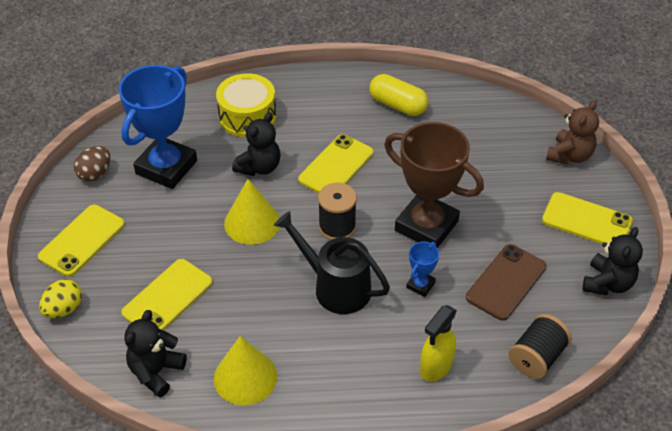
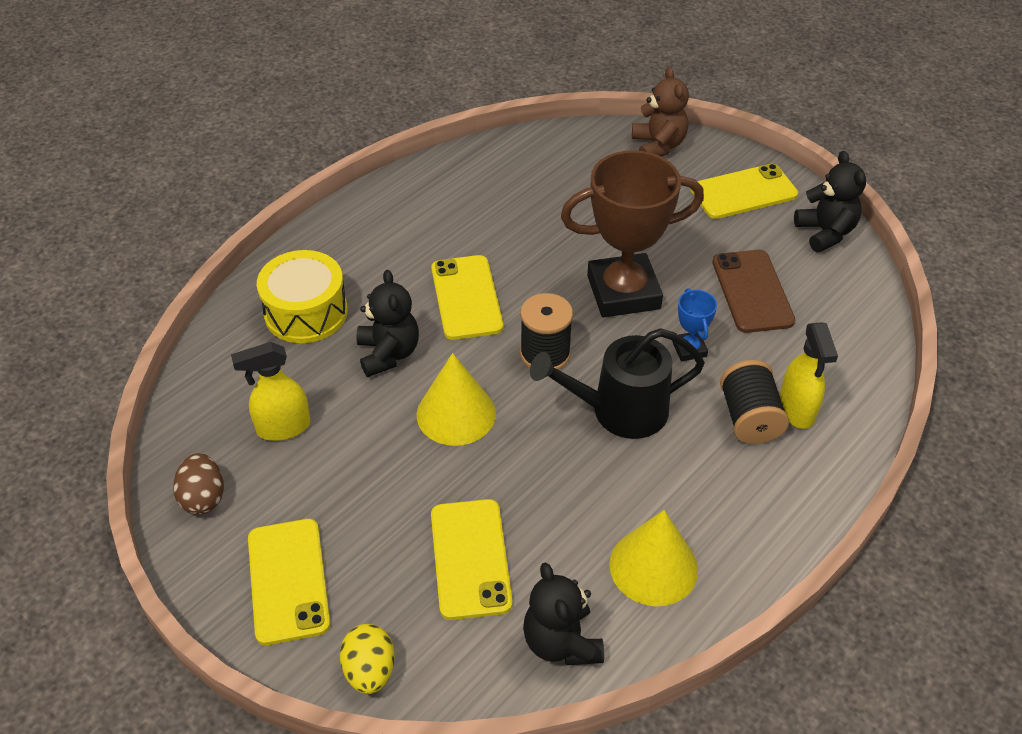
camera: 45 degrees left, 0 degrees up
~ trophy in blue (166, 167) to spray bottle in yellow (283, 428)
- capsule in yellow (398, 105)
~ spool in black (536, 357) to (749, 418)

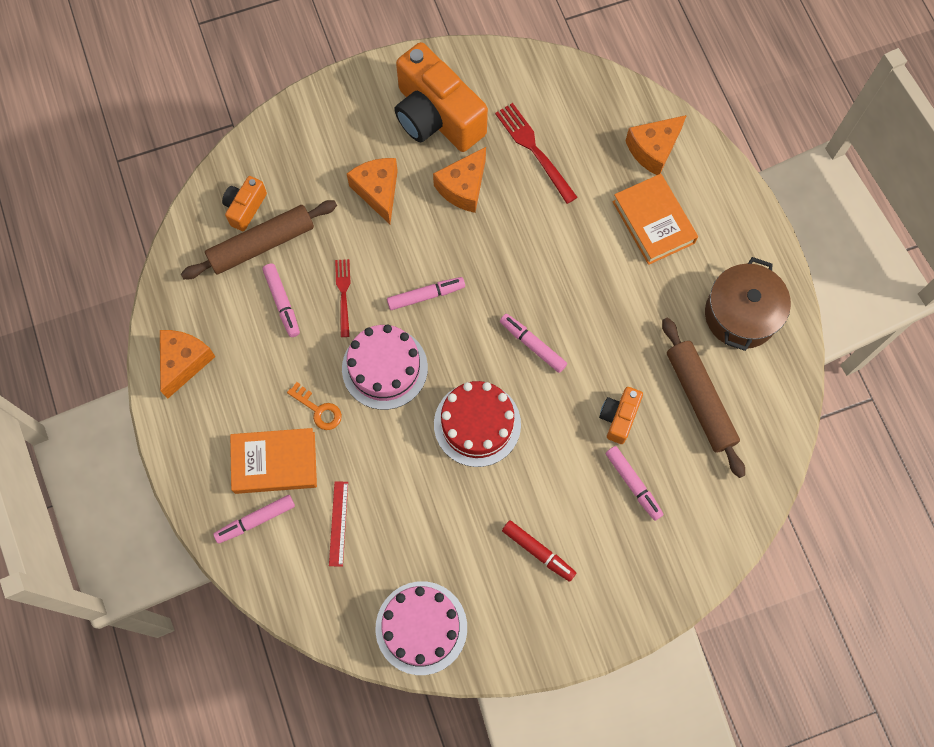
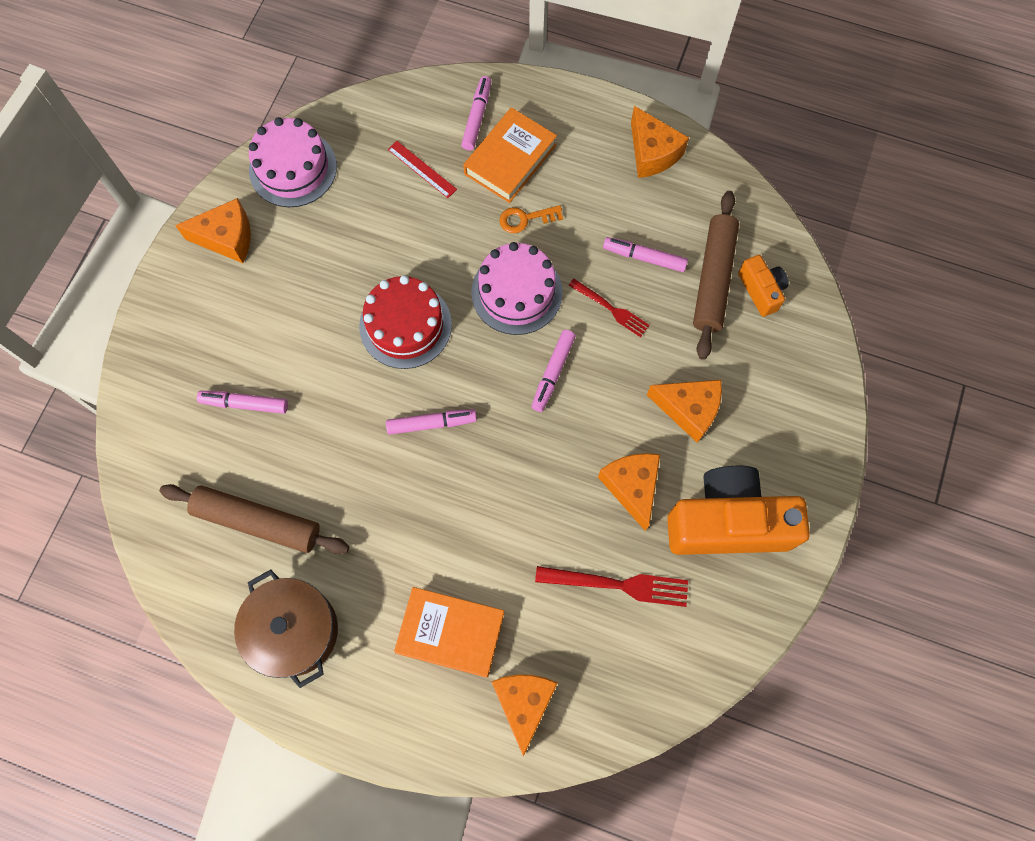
camera: 130 degrees right, 0 degrees up
- marker in red (538, 552)
- camera in orange (619, 417)
+ cheese in orange (227, 238)

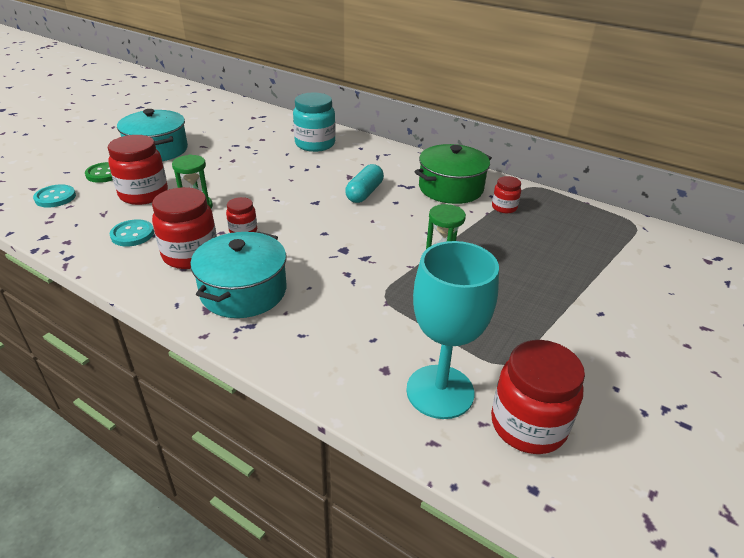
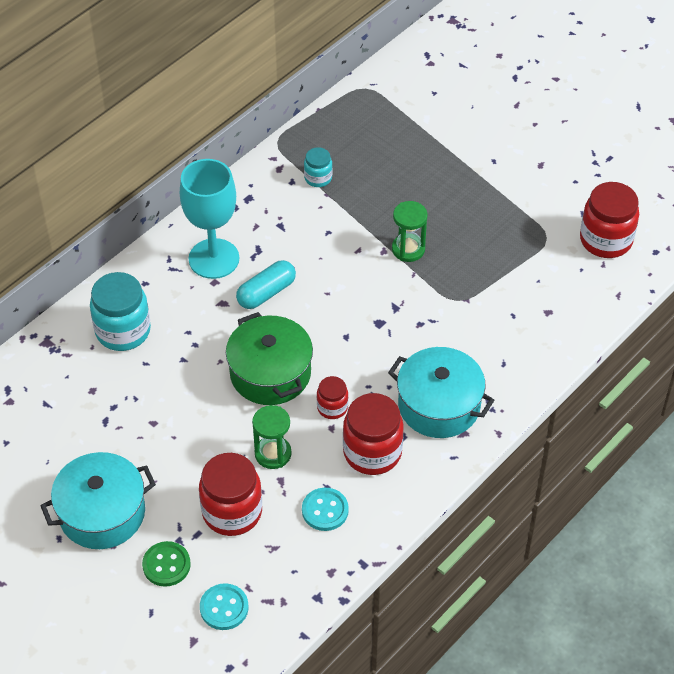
camera: 80 degrees left, 15 degrees up
~ capsule in turquoise (364, 193) = (266, 293) 75 degrees counterclockwise
~ goblet in turquoise (440, 391) to (214, 259)
~ pot in green (450, 188) to (270, 373)
~ jar in red (504, 207) to jar in turquoise (318, 178)

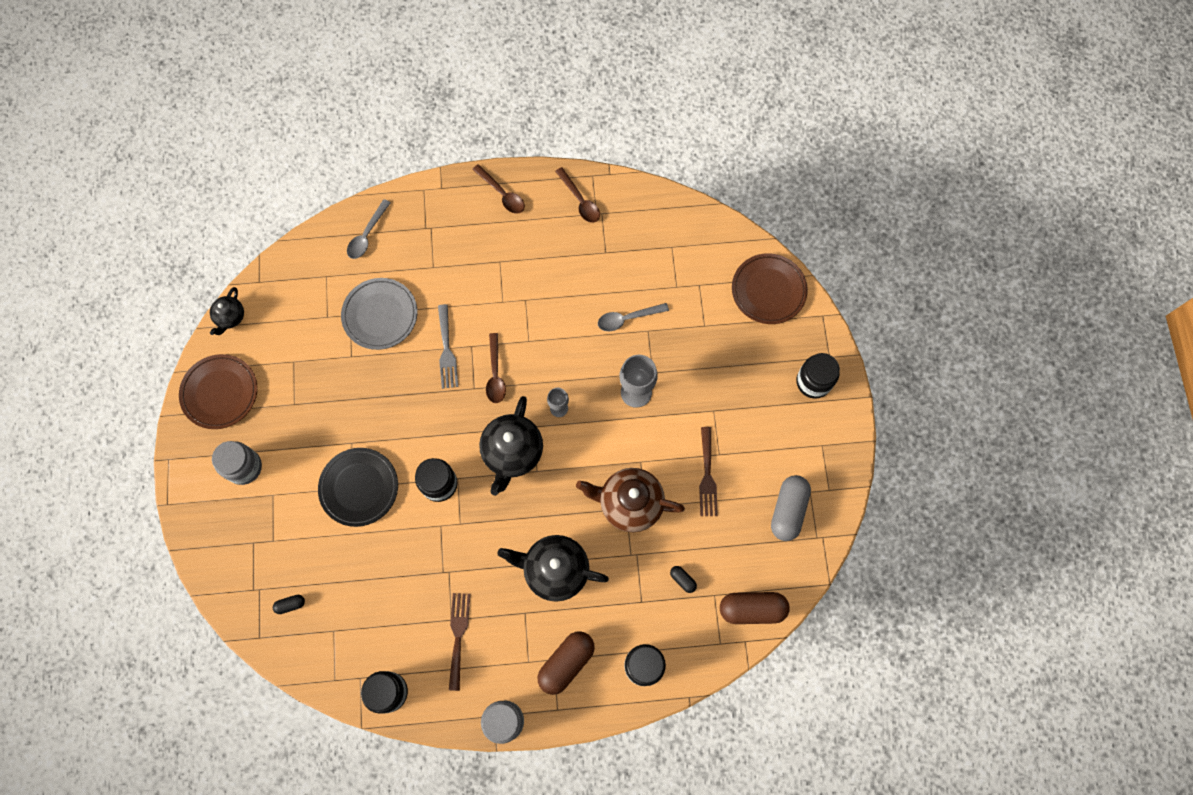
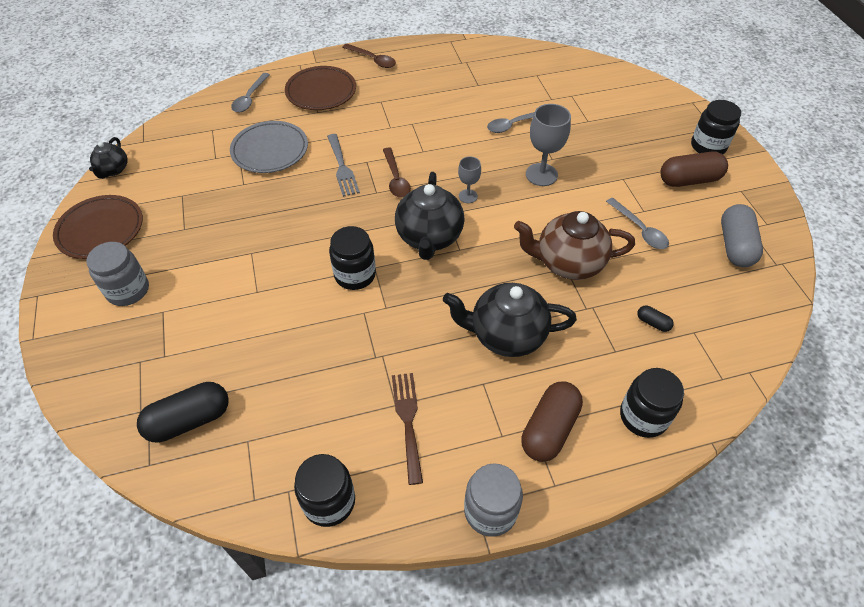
camera: 10 degrees left, 20 degrees down
~ capsule in black (290, 605) = (189, 420) x2.16
- plate in black (359, 487)
- spoon in brown (580, 200)
~ fork in brown (707, 476) to spoon in grey (639, 229)
~ capsule in brown (752, 609) to (689, 180)
~ plate in brown (768, 290) to (321, 92)

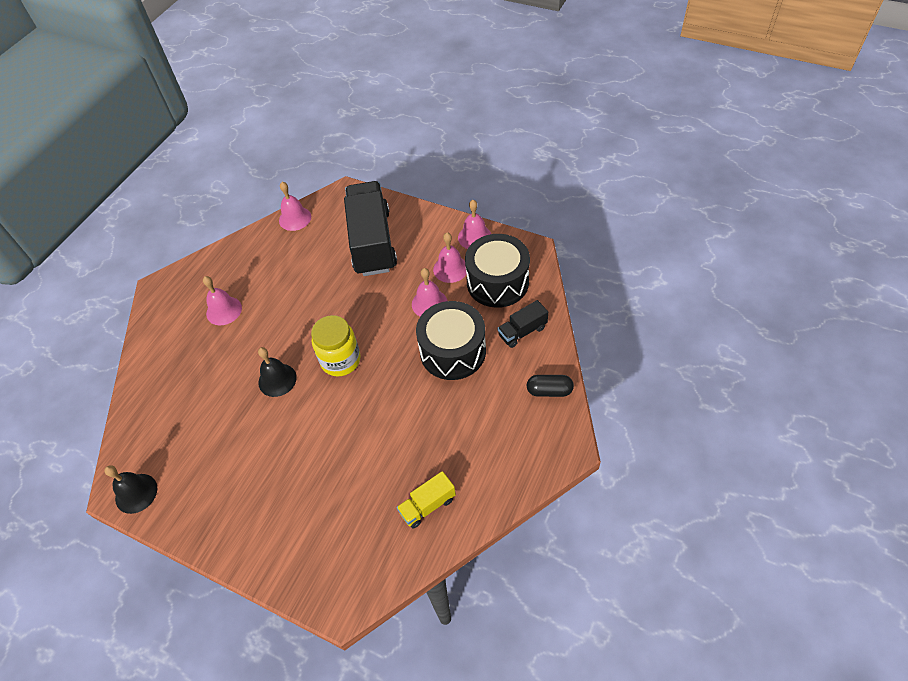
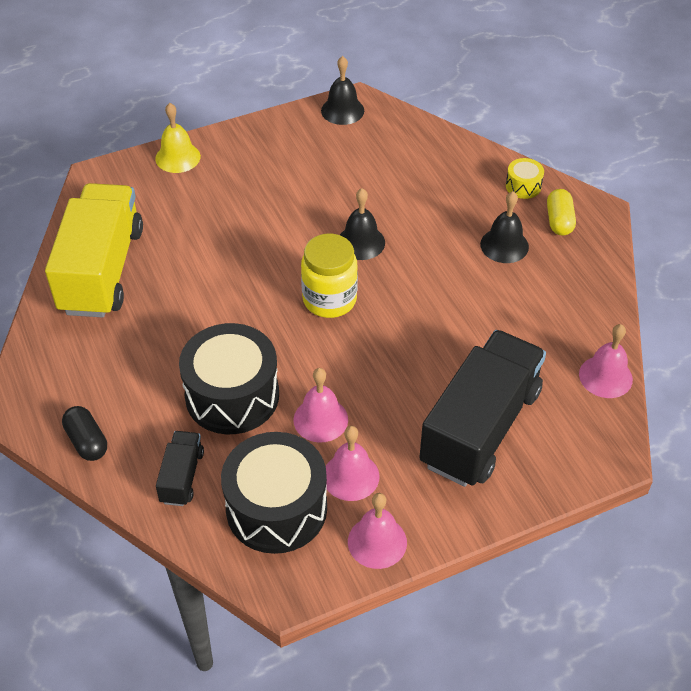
camera: 125 degrees right, 5 degrees down
~ bell in pink (224, 310) to bell in black (504, 245)
~ truck in black (372, 242) = (480, 427) 90 degrees counterclockwise
~ truck in yellow (427, 505) = (102, 270) x2.21
~ capsule in black (549, 391) = (87, 441) 75 degrees counterclockwise
+ bell in yellow (178, 157)
+ drum in yellow (523, 186)
+ capsule in yellow (559, 221)

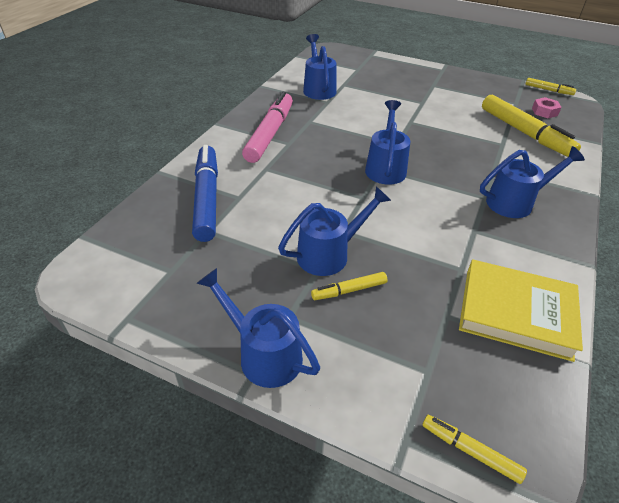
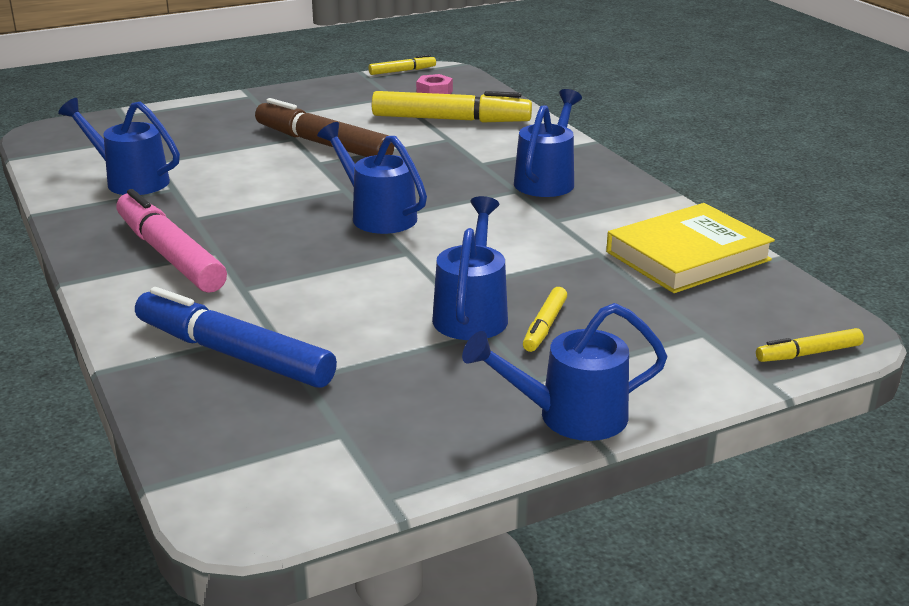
camera: 50 degrees left, 15 degrees down
+ marker in brown (323, 144)

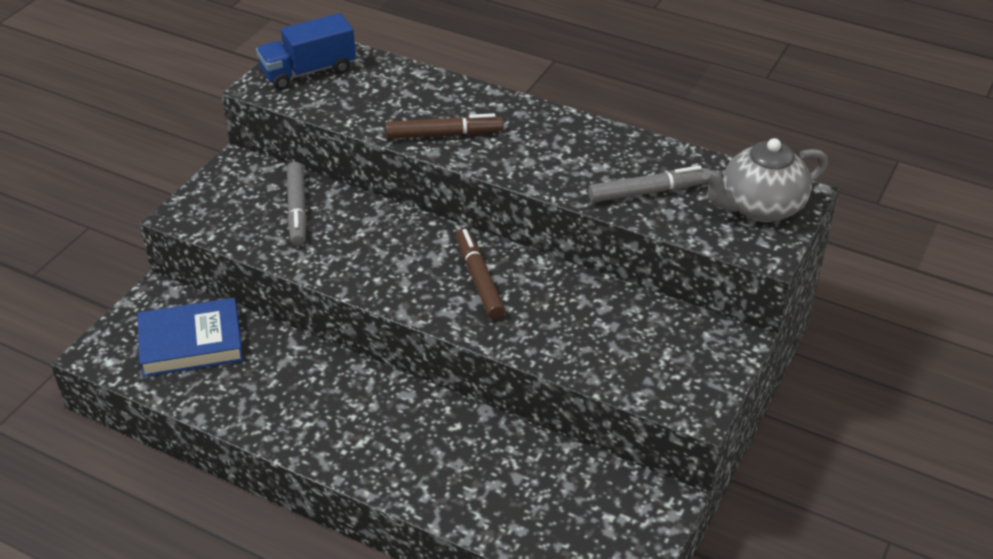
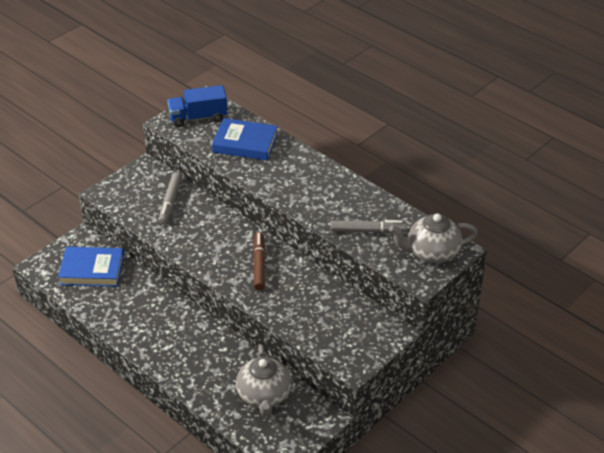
camera: 15 degrees right, 0 degrees up
- marker in brown (444, 134)
+ book in blue (245, 143)
+ teapot in grey (264, 396)

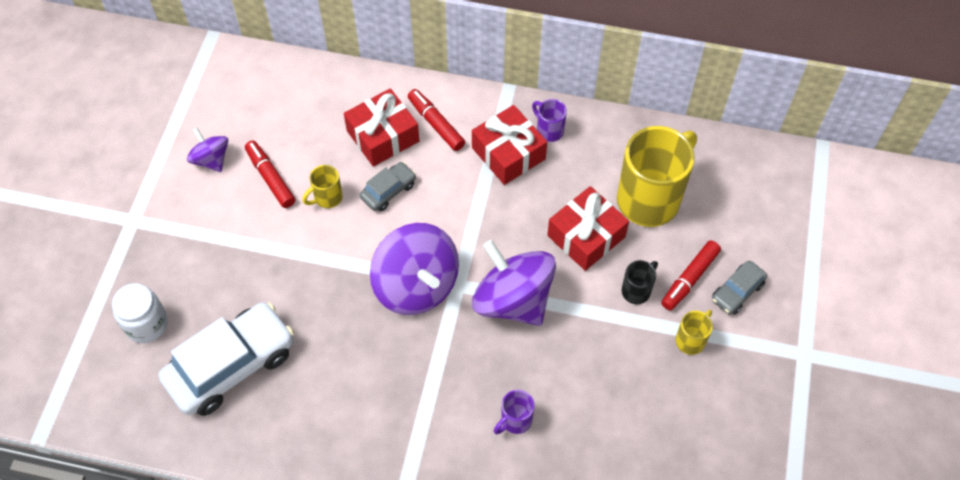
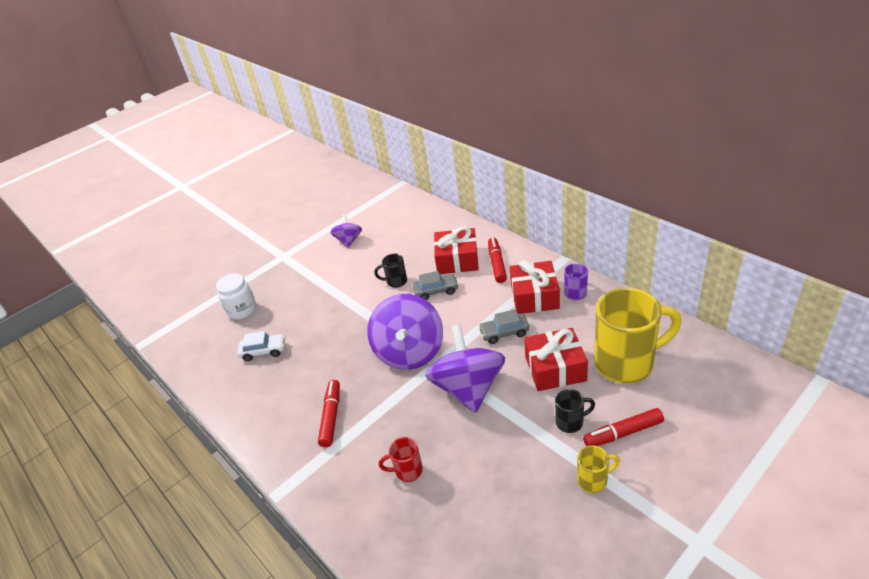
camera: 40 degrees right, 20 degrees down
~ car in white (231, 366) = (264, 351) x0.49
~ marker in red (270, 178) to (331, 417)
~ mug in yellow (327, 198) to mug in black (396, 282)
~ mug in purple (515, 421) to mug in red (407, 471)
~ car in grey (737, 292) to (504, 333)

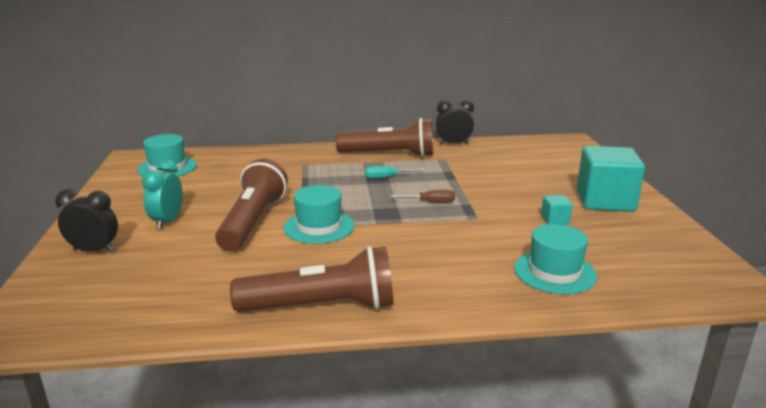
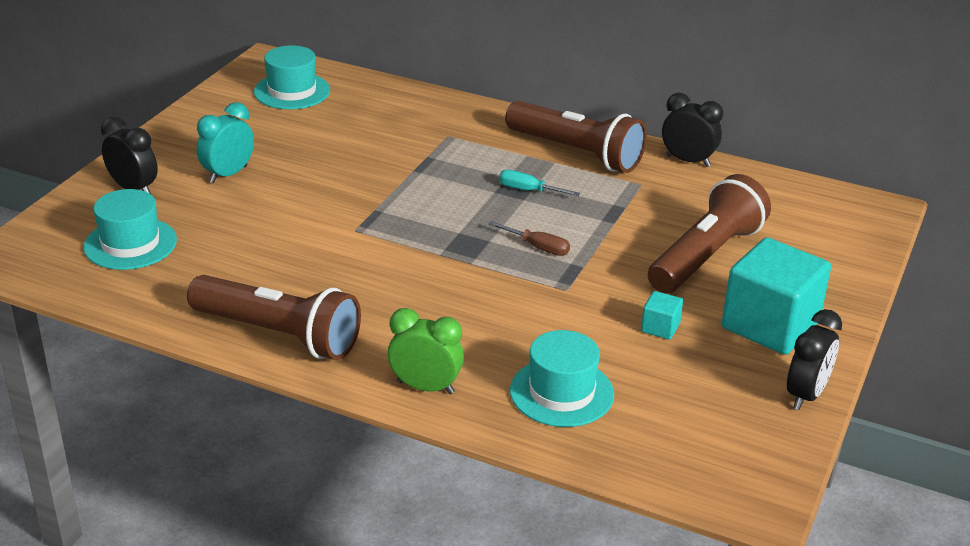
camera: 30 degrees right, 10 degrees up
~ flashlight in brown (253, 222) to (705, 256)
~ hat in turquoise (319, 227) to (130, 244)
+ clock in green (425, 387)
+ clock in black (806, 395)

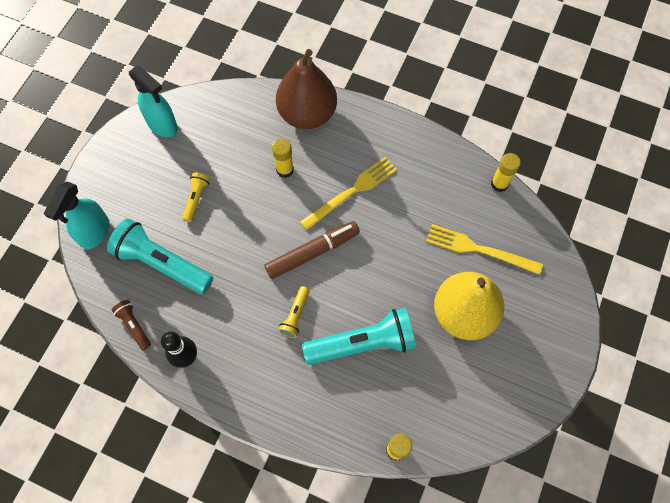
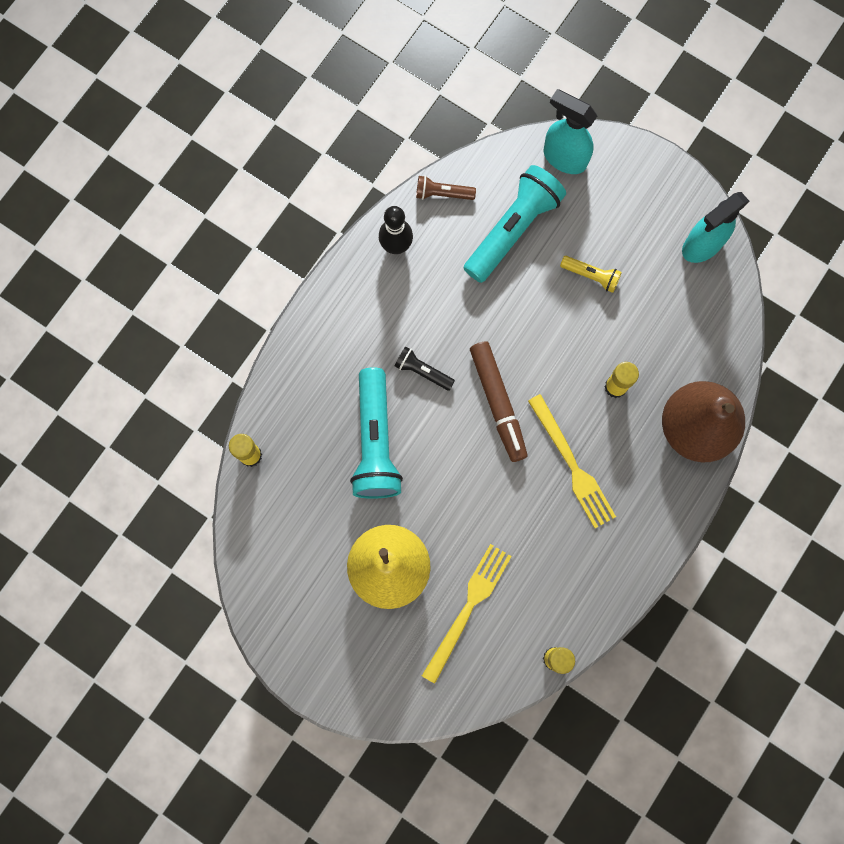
camera: 100 degrees right, 10 degrees up
~ flashlight in brown (134, 326) = (442, 193) 150 degrees counterclockwise
~ flashlight in yellow (295, 315) to flashlight in black (422, 371)

